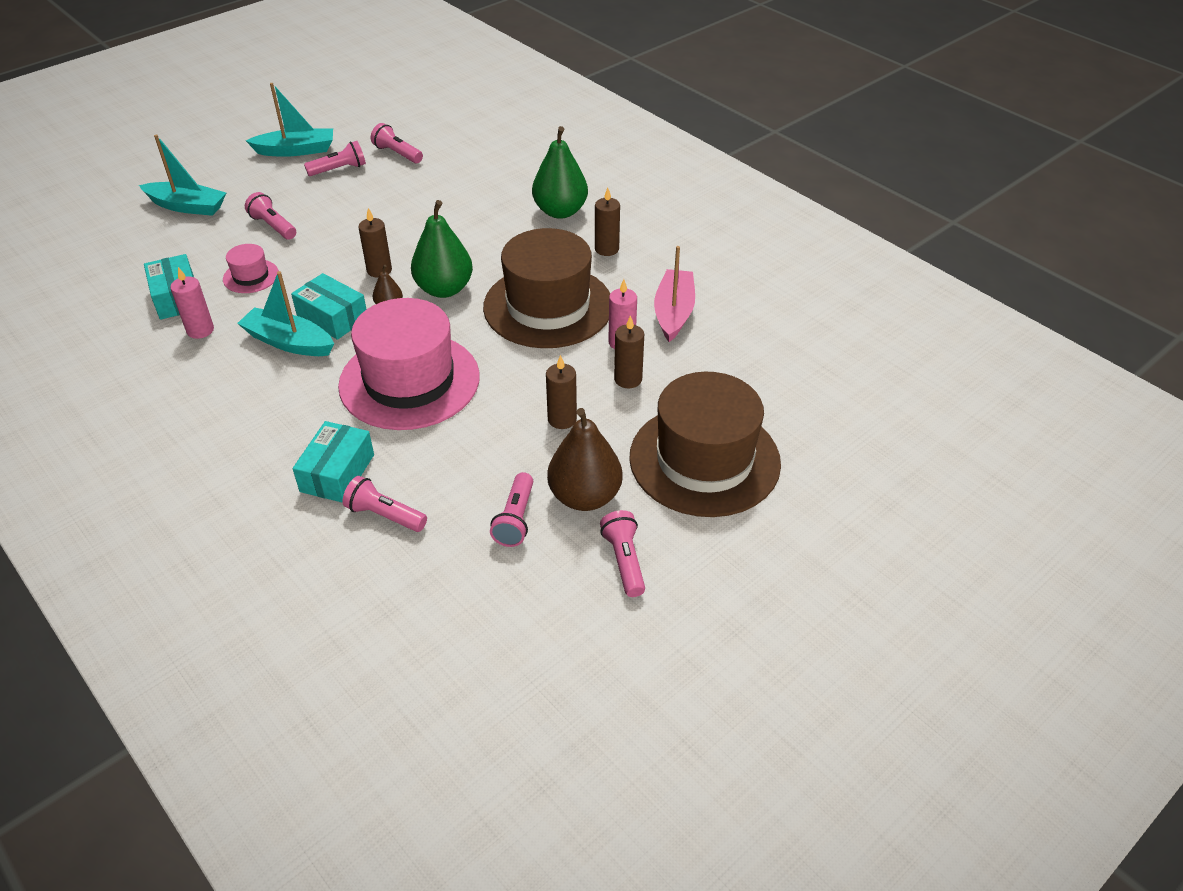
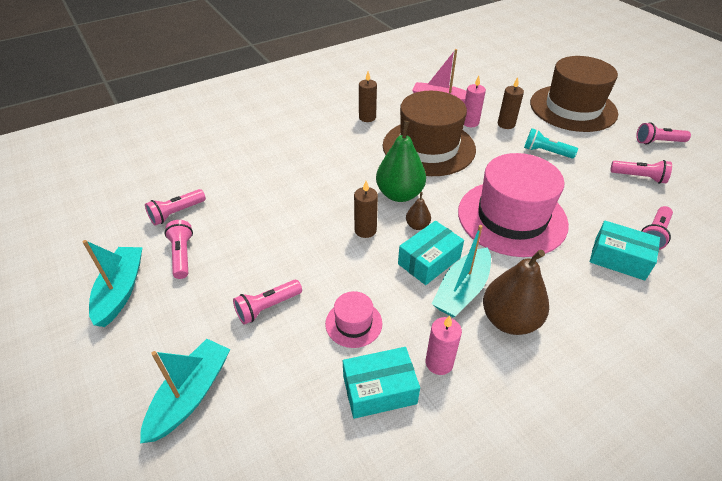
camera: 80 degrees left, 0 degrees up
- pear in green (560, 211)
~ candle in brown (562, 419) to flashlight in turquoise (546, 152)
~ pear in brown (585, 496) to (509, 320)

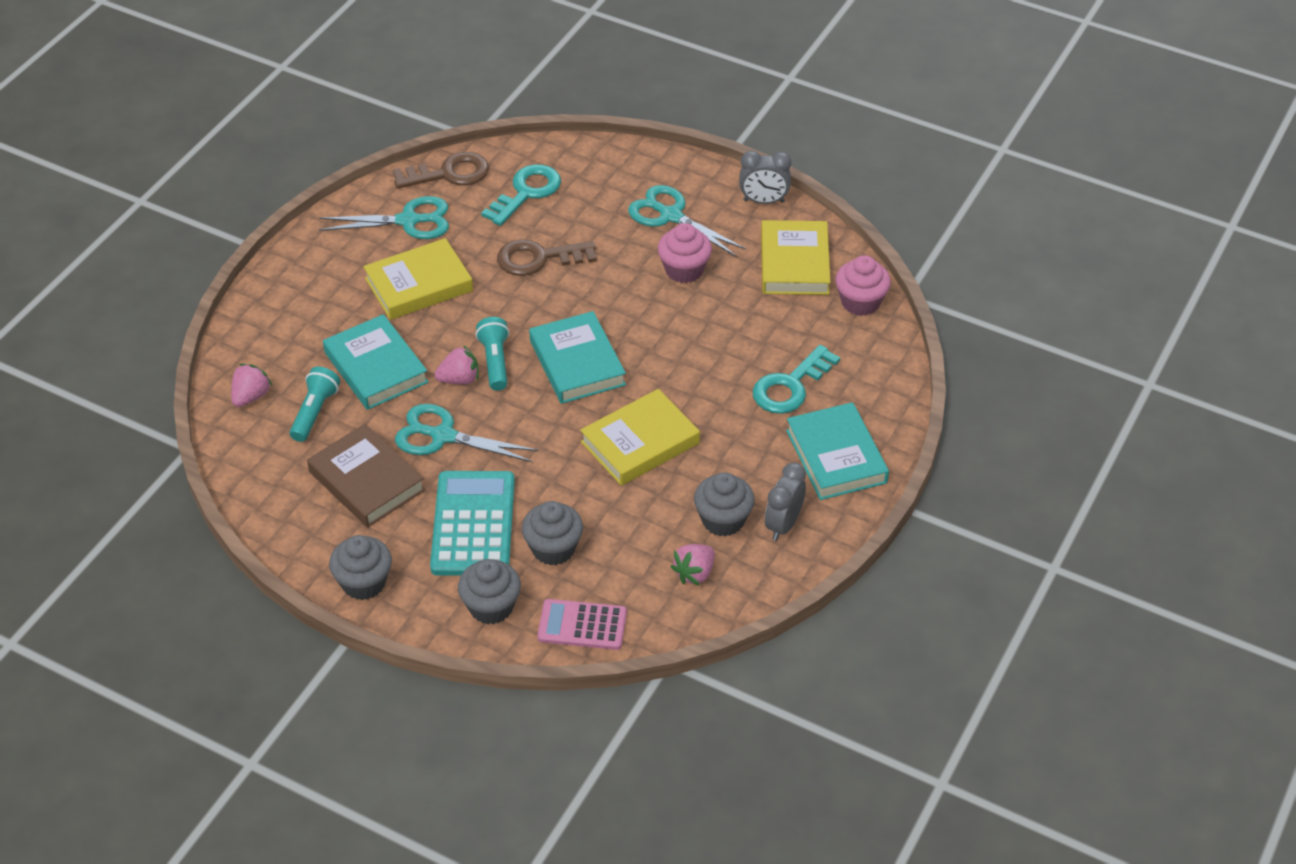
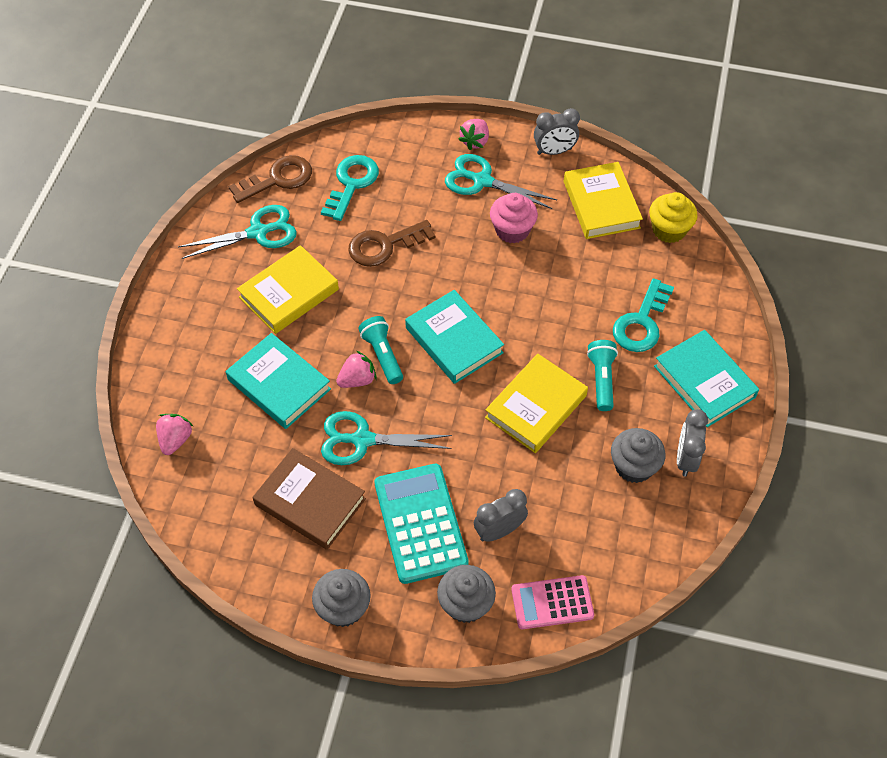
camera: 15 degrees left, 10 degrees up
~ flashlight in turquoise (315, 412) to (601, 379)
~ cupcake in grey (553, 548) to clock in grey (499, 531)
~ strawberry in pink (694, 573) to (475, 141)
~ cupcake in pink (860, 302) to cupcake in yellow (669, 230)

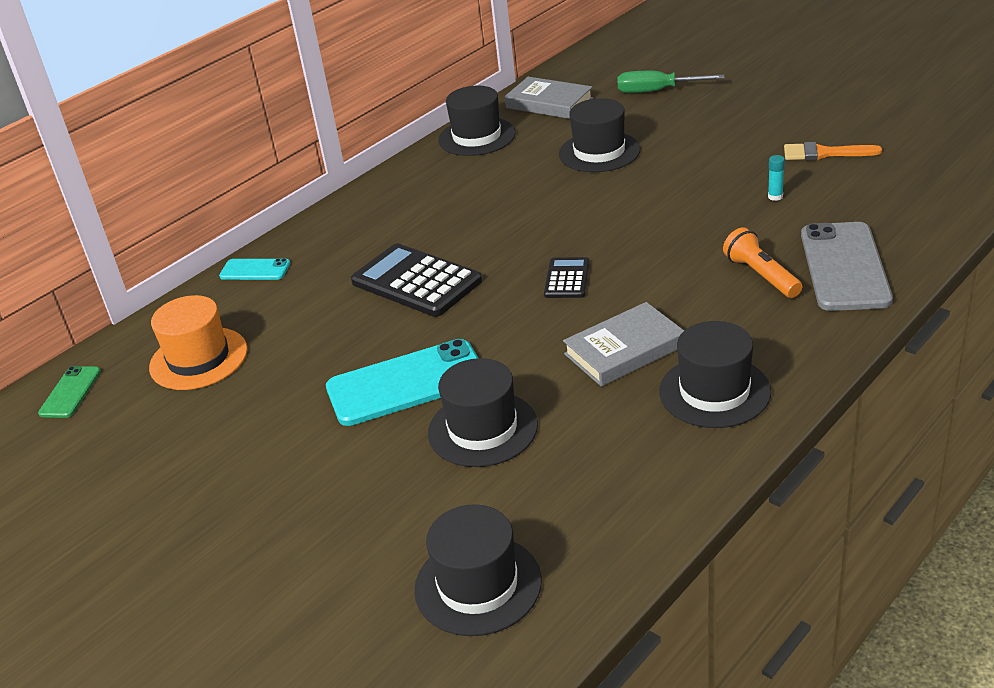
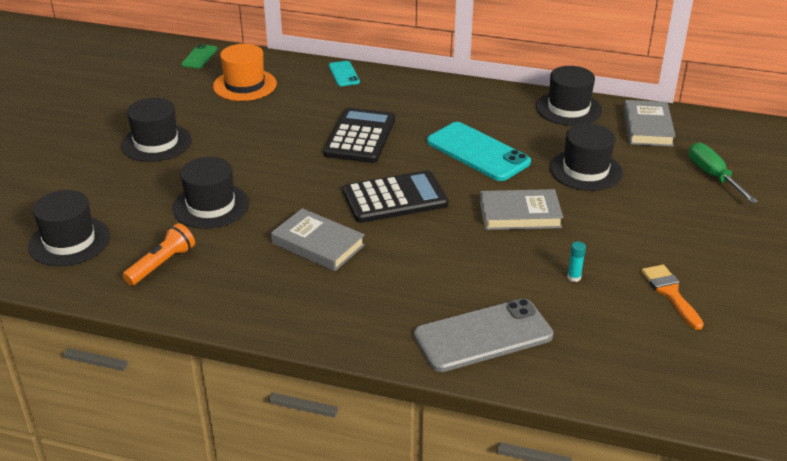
camera: 60 degrees right, 0 degrees up
~ phone in green (70, 392) = (199, 57) 60 degrees counterclockwise
~ phone in turquoise (406, 383) to (477, 152)
~ calculator in black (567, 279) = (395, 198) x1.87
~ hat in black (714, 391) to (156, 143)
~ flashlight in orange (761, 276) to (161, 264)
+ book in grey (520, 214)

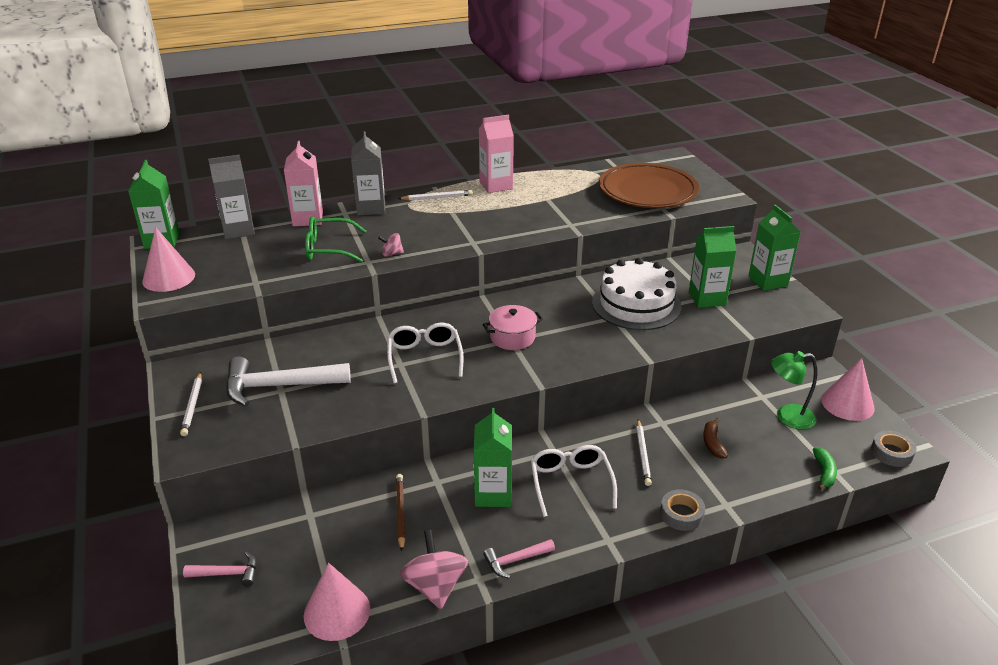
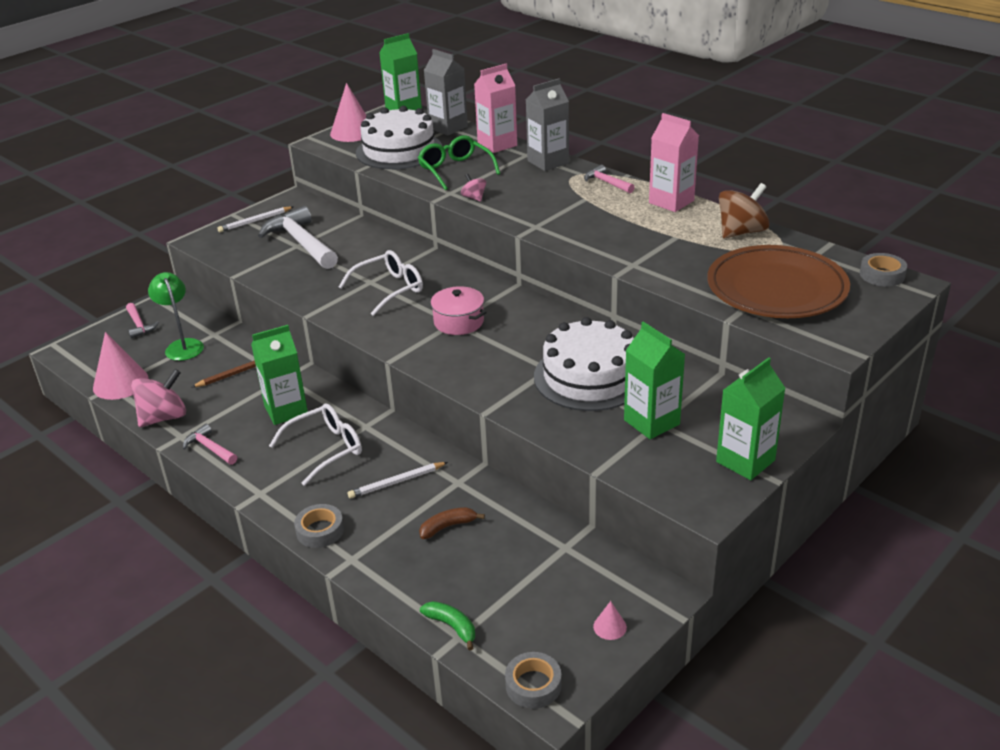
camera: 65 degrees right, 0 degrees up
~ pencil in white (437, 197) to hammer in pink (606, 183)
~ lamp in green (787, 417) to (182, 345)
~ banana in green (824, 473) = (452, 627) 120 degrees counterclockwise
~ cone in pink (847, 403) = (609, 626) x0.46
+ cake in white (399, 150)
+ spinning top in brown (741, 232)
+ tape in grey (882, 275)

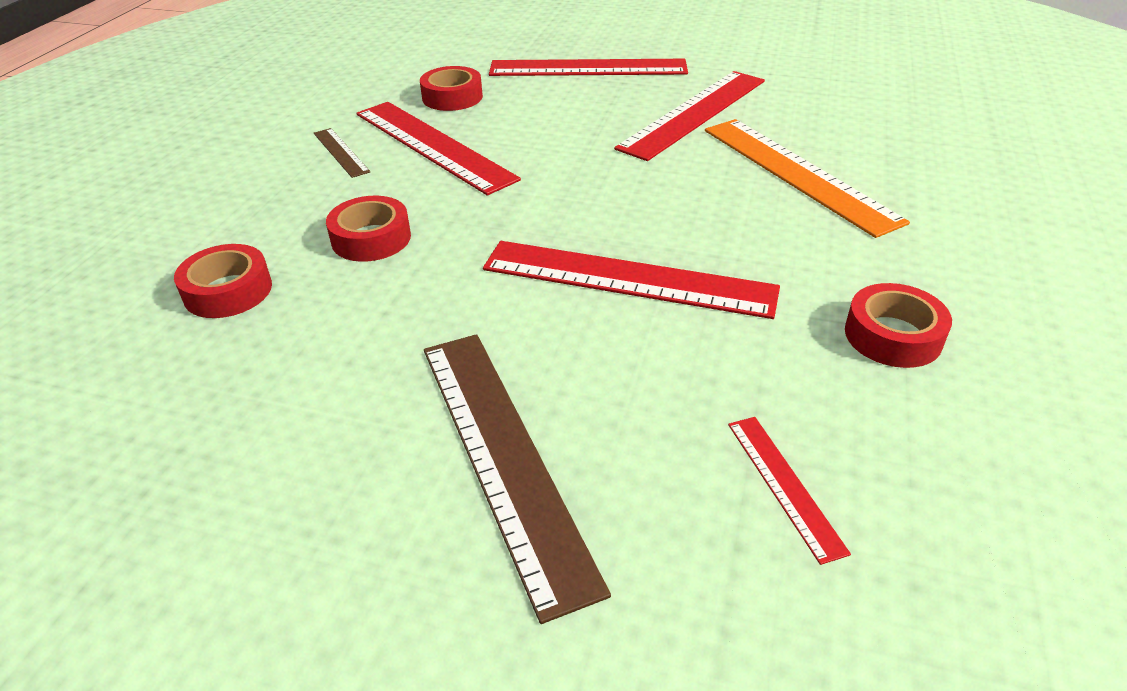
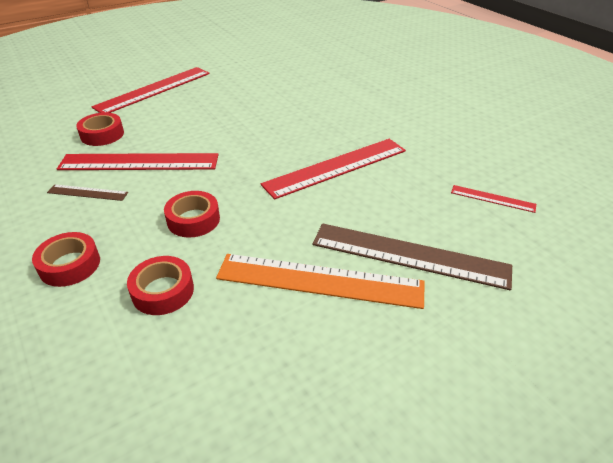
camera: 50 degrees left, 0 degrees up
- ruler in red (693, 113)
~ ruler in orange (797, 173) to (319, 280)
~ tape in red (893, 336) to (70, 265)

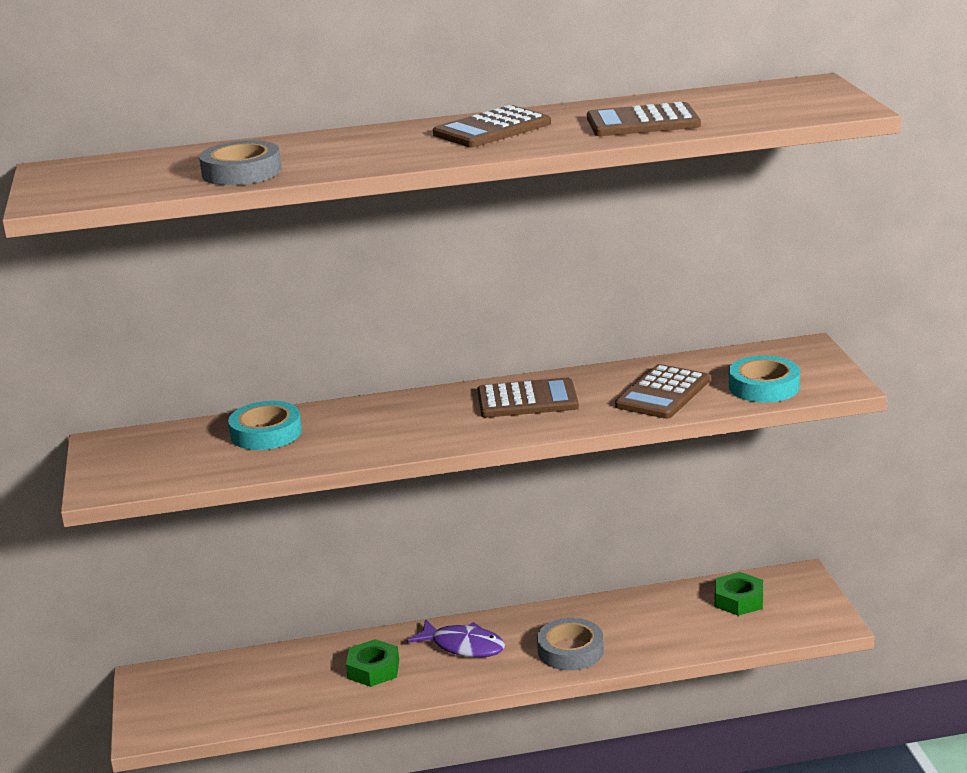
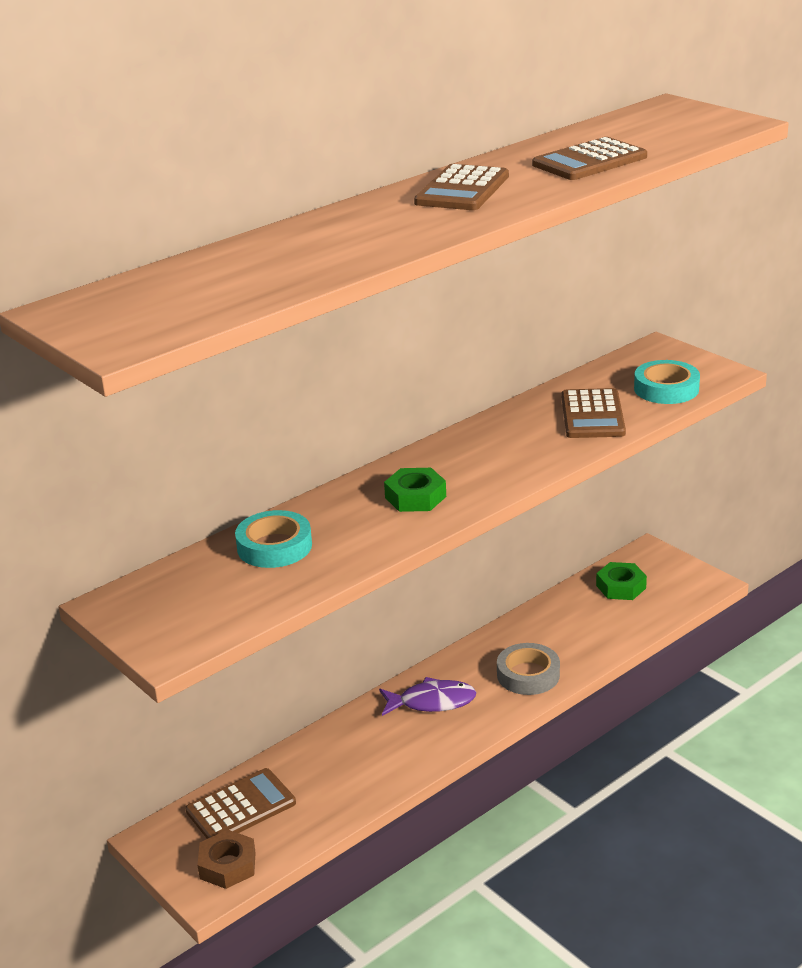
camera: 30 degrees left, 5 degrees up
- tape in grey (241, 172)
~ nut in green (373, 669) to (415, 497)
~ calculator in brown (527, 400) to (241, 807)
+ nut in brown (227, 865)

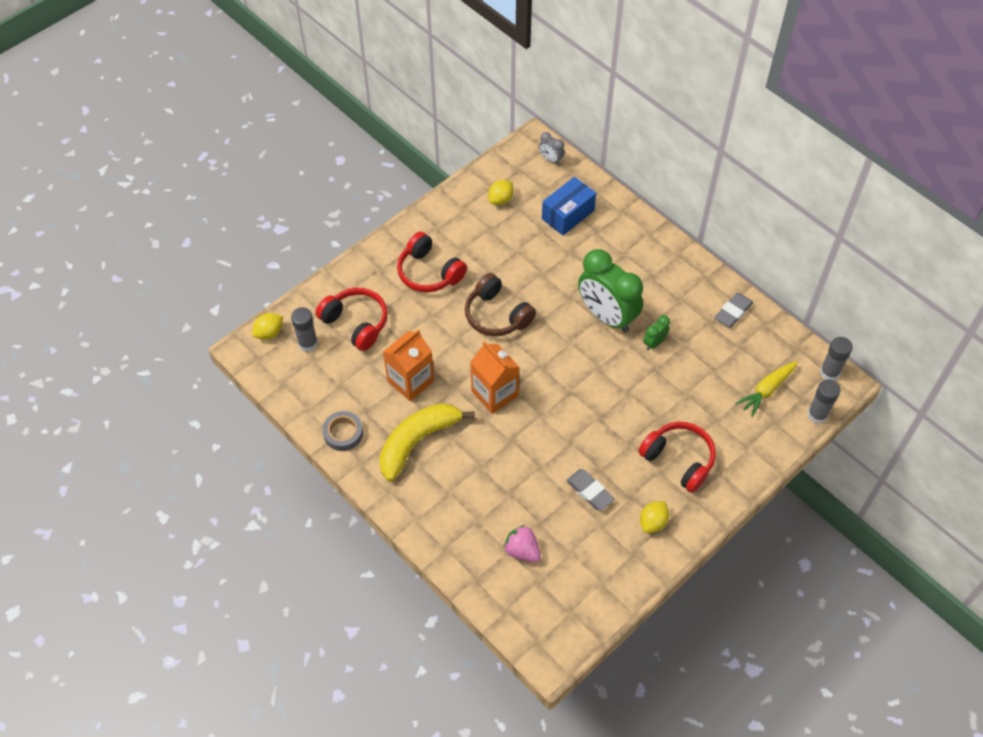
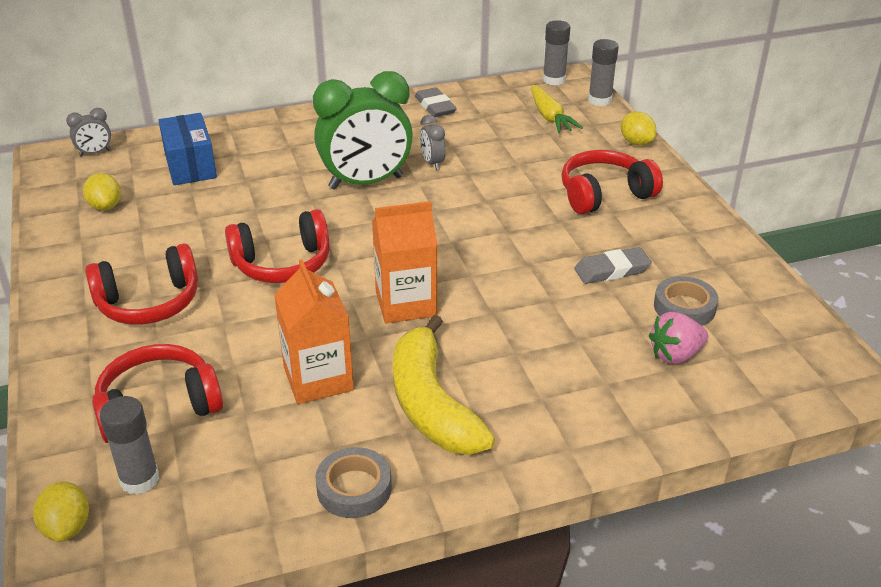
camera: 65 degrees left, 20 degrees down
~ headphones in brown (497, 315) to headphones in red (282, 264)
~ lemon in yellow (653, 522) to (636, 142)
~ clock in green (654, 343) to clock in grey (432, 163)
+ tape in grey (684, 307)

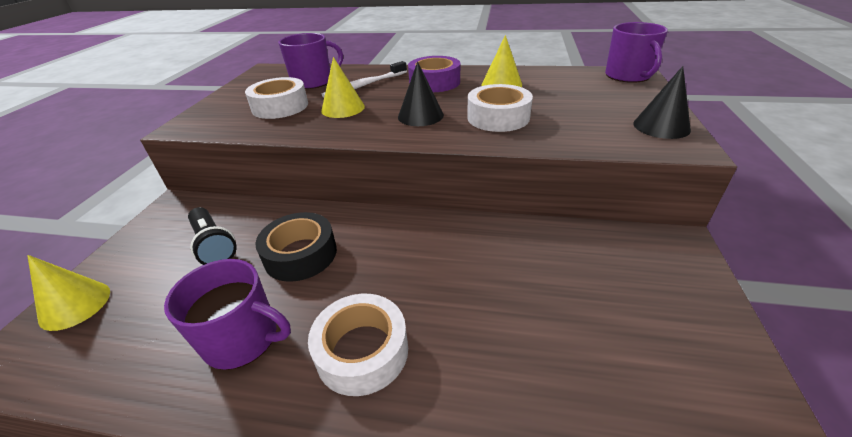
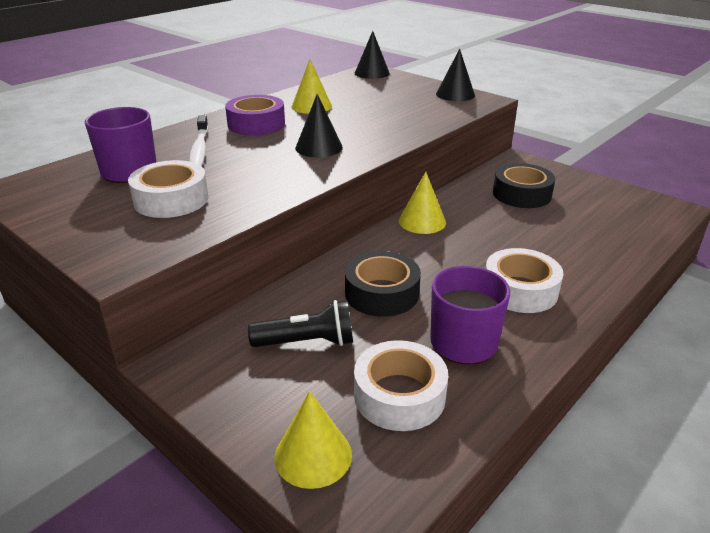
camera: 60 degrees left, 5 degrees down
~ cone in yellow (343, 108) to (422, 221)
~ tape in white (498, 117) to (399, 395)
~ mug in purple (628, 76) to cone in black (372, 73)
+ tape in black (521, 194)

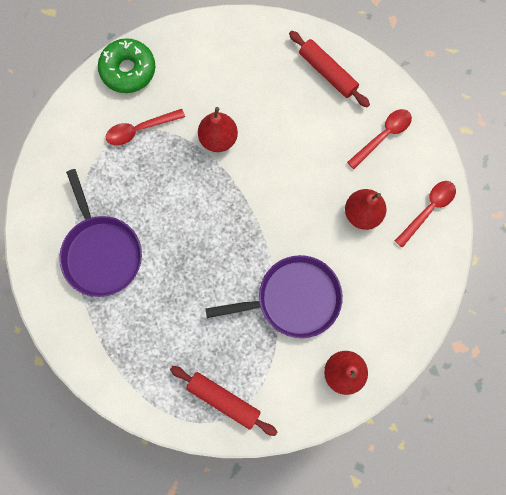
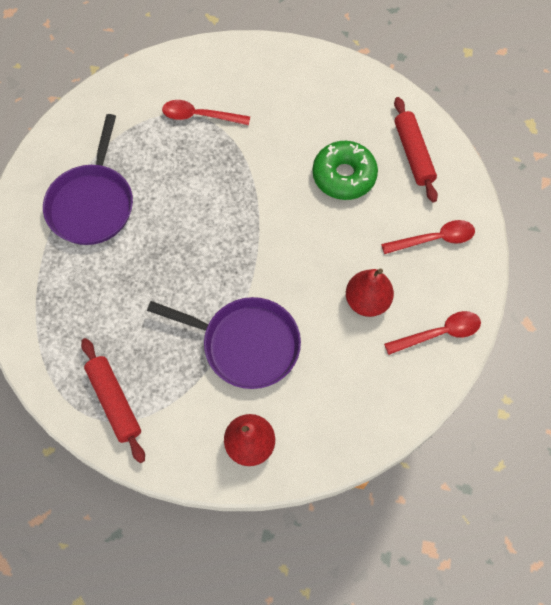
camera: 30 degrees right, 10 degrees down
~ donut in green (128, 70) to (344, 176)
- pear in red (218, 139)

